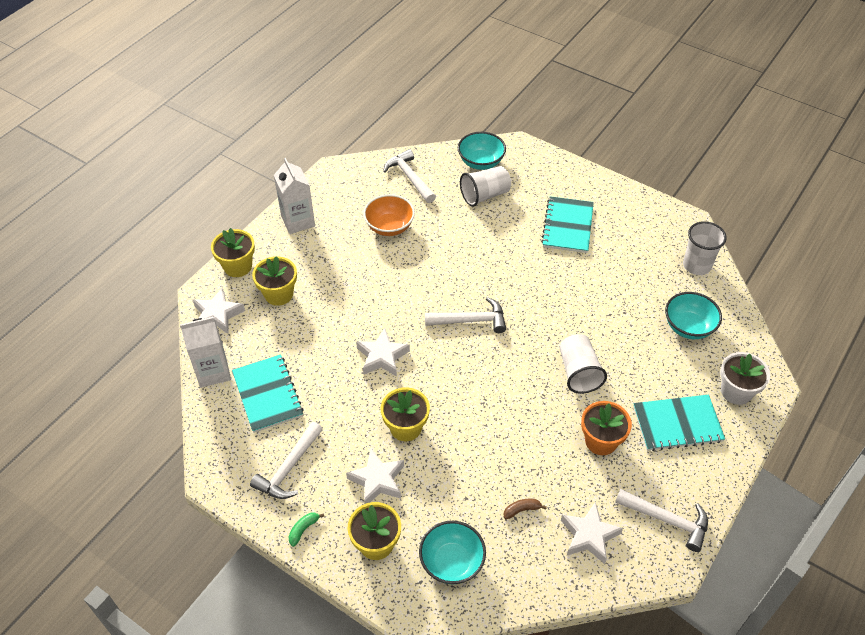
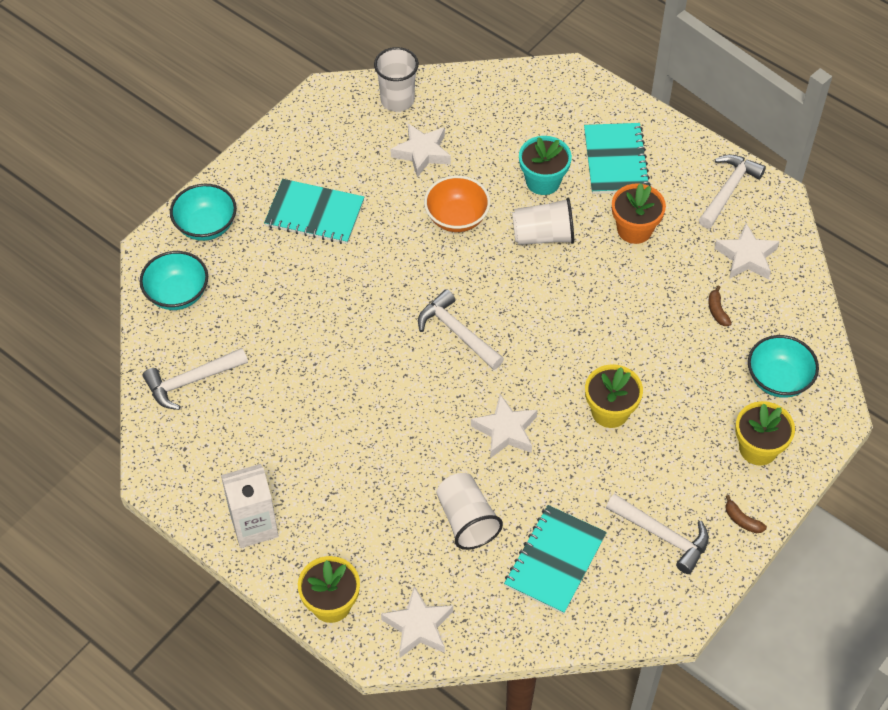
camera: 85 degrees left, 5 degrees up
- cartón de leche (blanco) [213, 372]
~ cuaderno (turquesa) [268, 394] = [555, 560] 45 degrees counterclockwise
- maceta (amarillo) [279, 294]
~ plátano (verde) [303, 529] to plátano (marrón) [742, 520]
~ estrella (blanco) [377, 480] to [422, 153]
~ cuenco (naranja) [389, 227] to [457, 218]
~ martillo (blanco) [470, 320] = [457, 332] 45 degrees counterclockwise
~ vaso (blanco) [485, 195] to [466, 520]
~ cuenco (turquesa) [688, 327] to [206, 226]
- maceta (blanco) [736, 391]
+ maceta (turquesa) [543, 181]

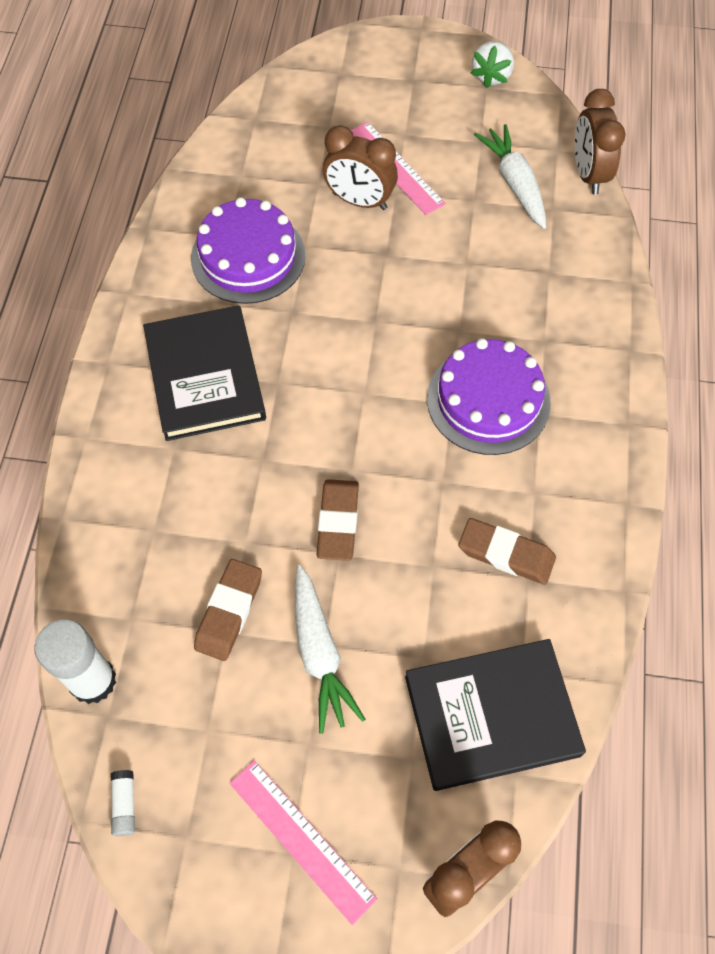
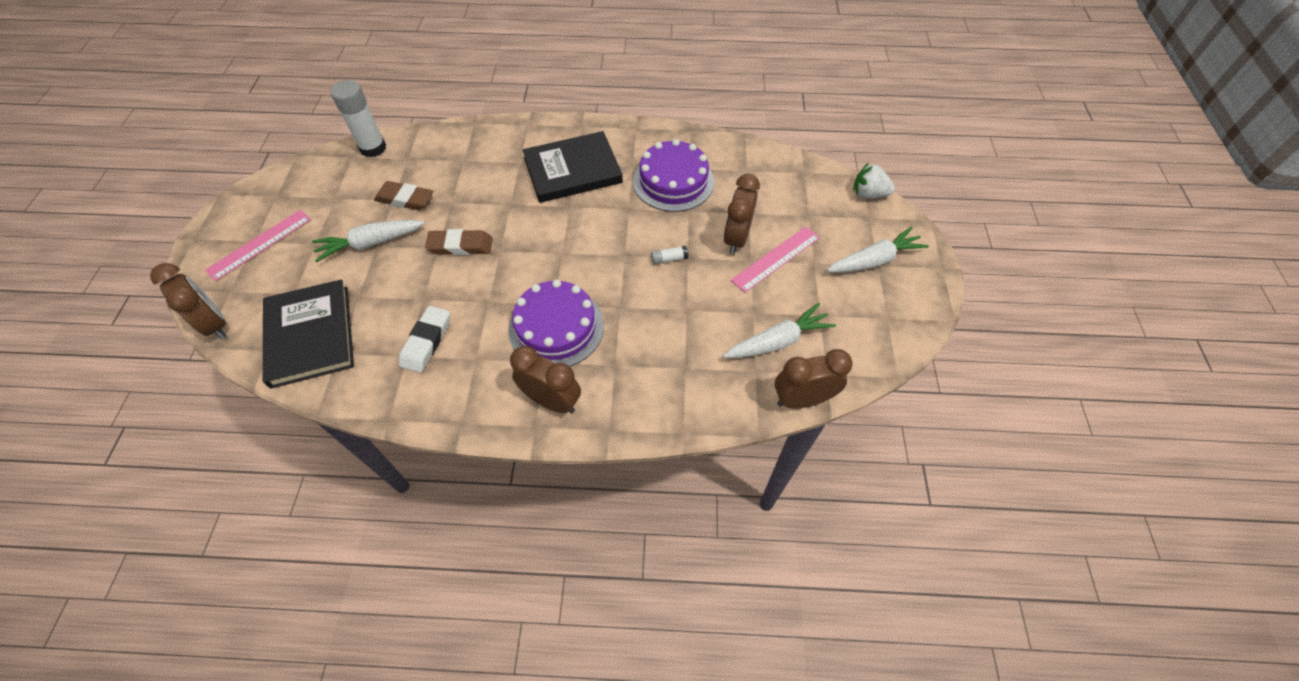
camera: 85 degrees right, 5 degrees down
~ barra de pegamento (blanco) [124, 805] to [669, 259]
~ goma de borrar (marrón) [506, 554] to goma de borrar (blanco) [426, 341]
~ fresa (blanco) [491, 76] to [868, 194]
+ despertador (marrón) [551, 401]
+ zanahoria (blanco) [874, 260]

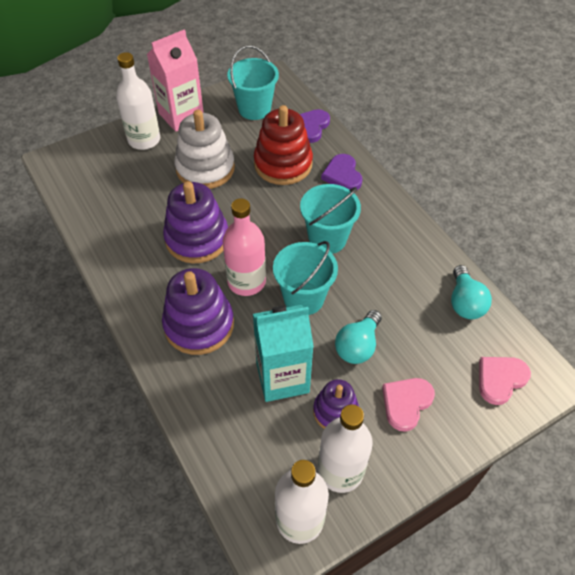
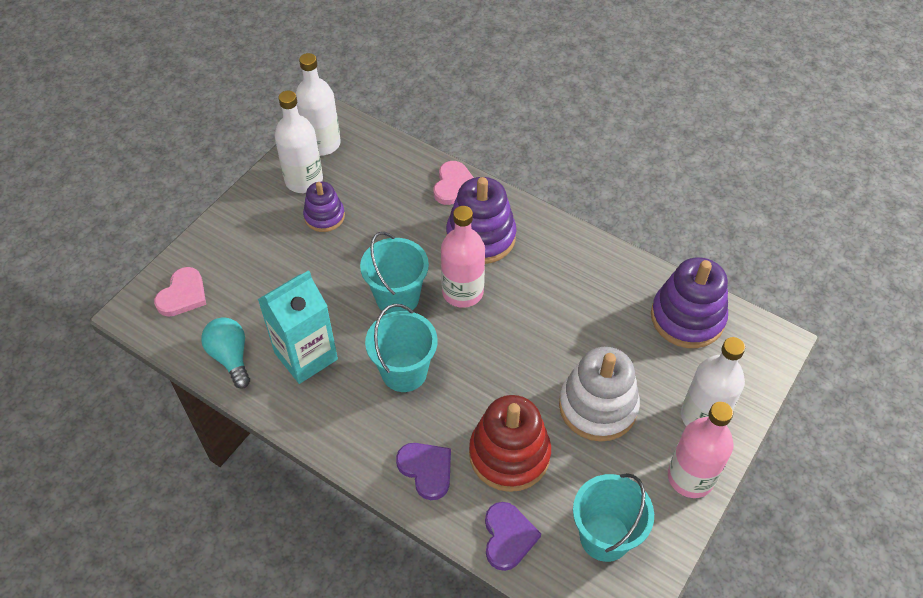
camera: 155 degrees right, 0 degrees up
~ cartón de leche (rosa) [181, 116] to botella (rosa) [690, 477]
~ juguete apilable (morado) [197, 238] to [687, 318]
~ cartón de leche (turquesa) [282, 377] to [306, 356]
- bombilla (turquesa) [357, 346]
~ corazón (rosa) [406, 403] to [454, 185]

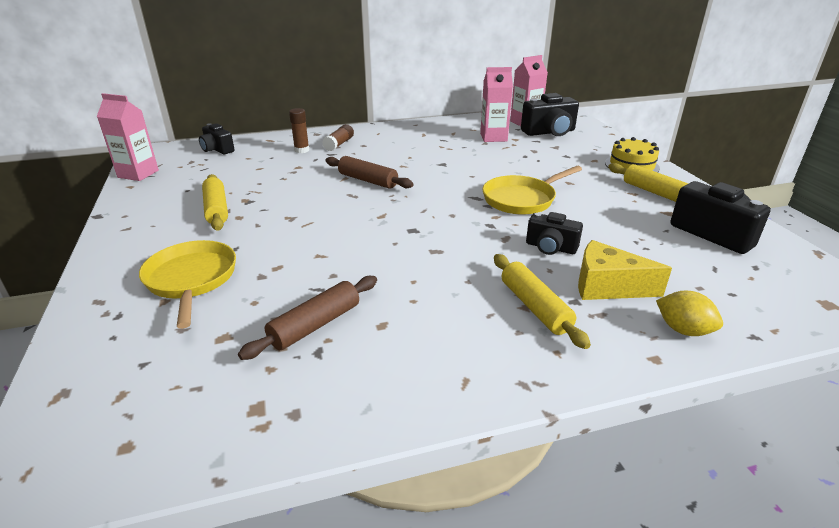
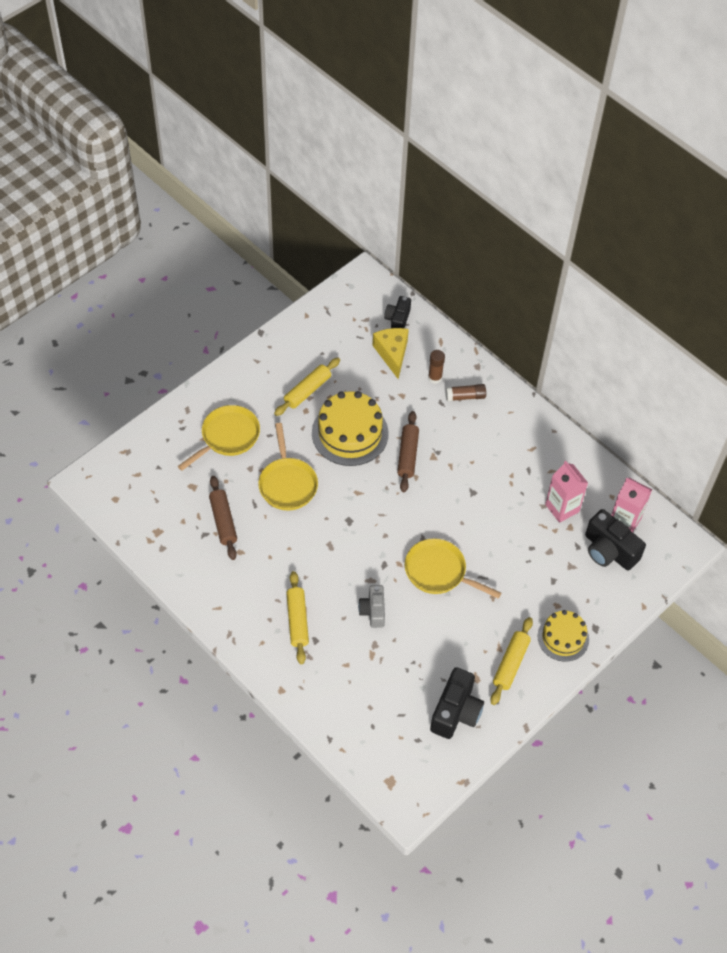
camera: 60 degrees right, 25 degrees up
- cartón de leche (rosa) [138, 174]
~ rodillo (marrón) [315, 325] = [223, 521] 60 degrees clockwise
~ rodillo (amarillo) [534, 307] = [297, 620] 45 degrees counterclockwise
~ cámara (negro) [550, 248] to cámara (gris) [373, 611]
~ queso (amarillo) [607, 286] to [392, 354]
- limón (amarillo) [683, 330]
+ sartén (amarillo) [287, 483]
+ tarta (amarillo) [350, 433]

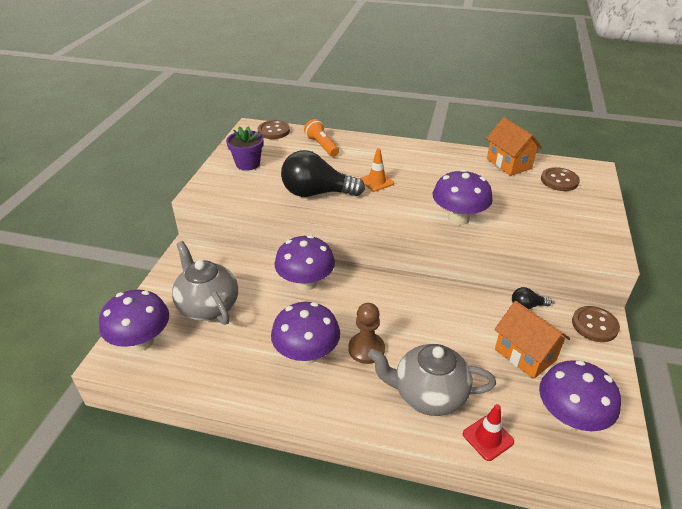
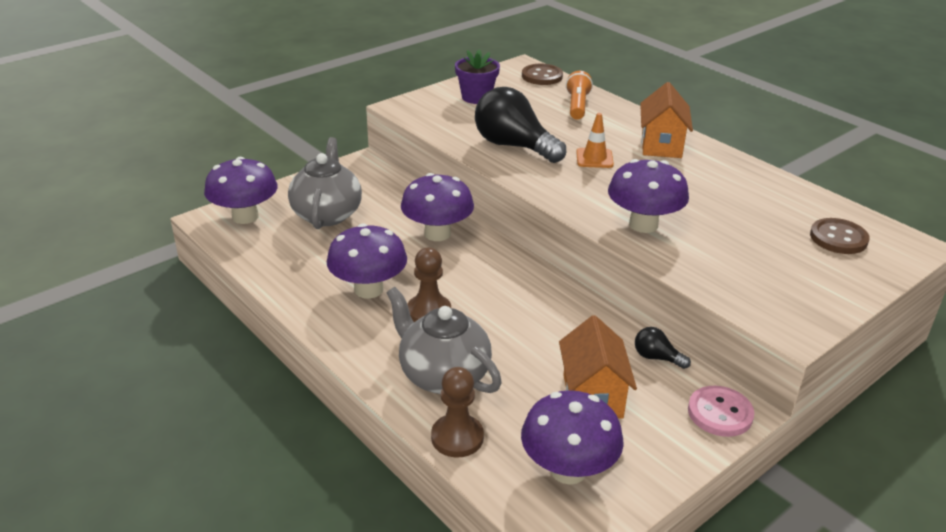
camera: 35 degrees right, 5 degrees down
~ cono de tráfico (rojo) [488, 438] to peón (marrón) [457, 437]
~ casa (naranja) [509, 164] to [661, 145]
~ botón (marrón) [594, 325] to botón (rosa) [720, 413]

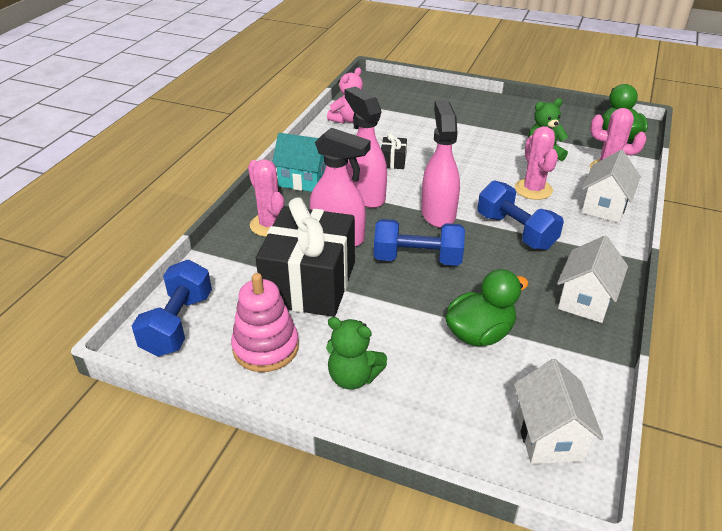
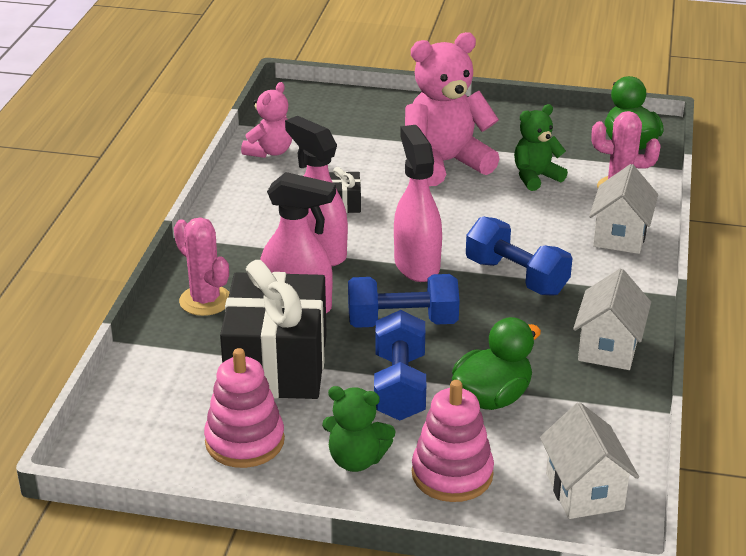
camera: 10 degrees left, 5 degrees down
~ mancuerna (azul) [178, 324] to [399, 386]
- casa (turquesa) [303, 180]
- cactus (rosa) [533, 189]
+ osito (rosa) [445, 163]
+ juguete apilable (rosa) [452, 474]

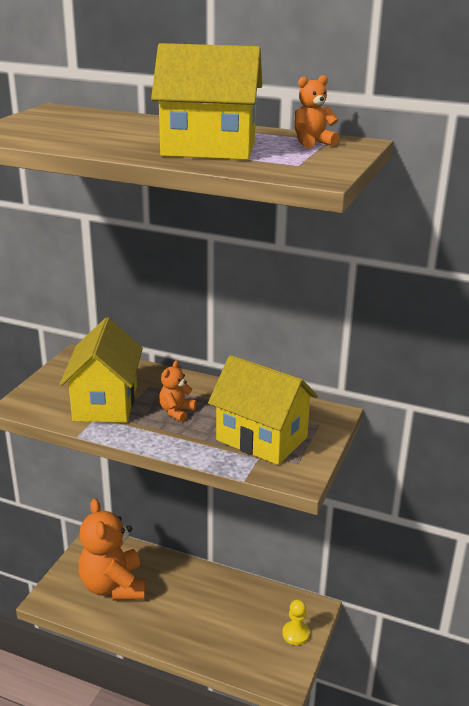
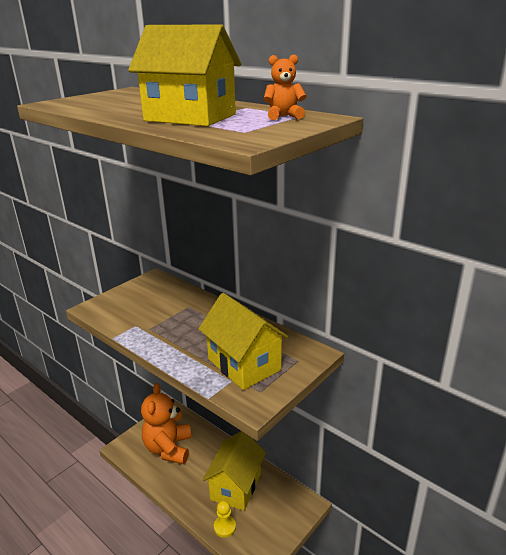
camera: 20 degrees right, 0 degrees up
~ casa (amarillo) [105, 403] to [236, 486]
- osito (naranja) [176, 412]
~ peón (amarillo) [296, 634] to [225, 527]

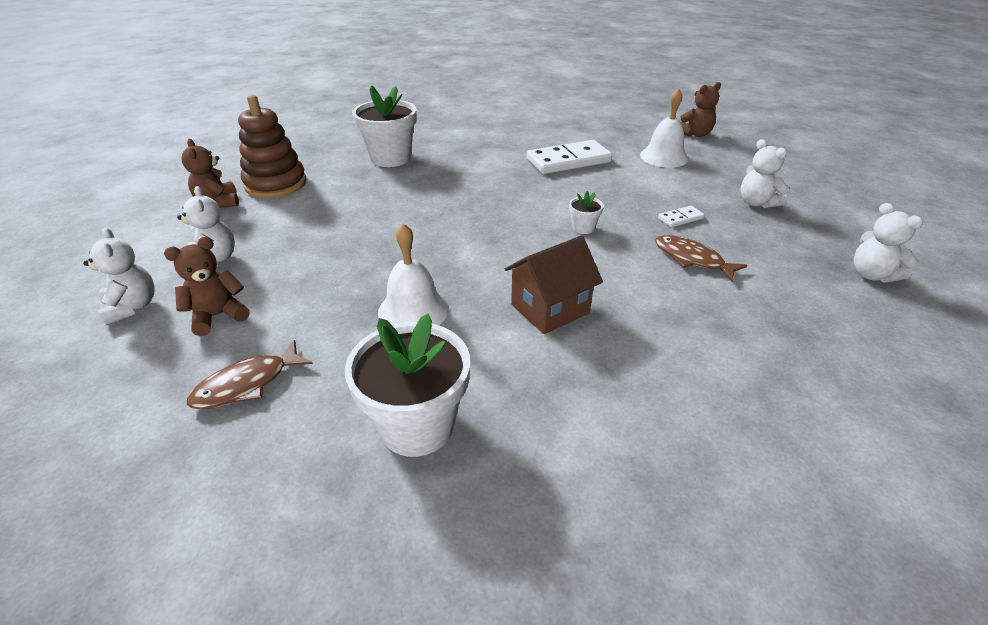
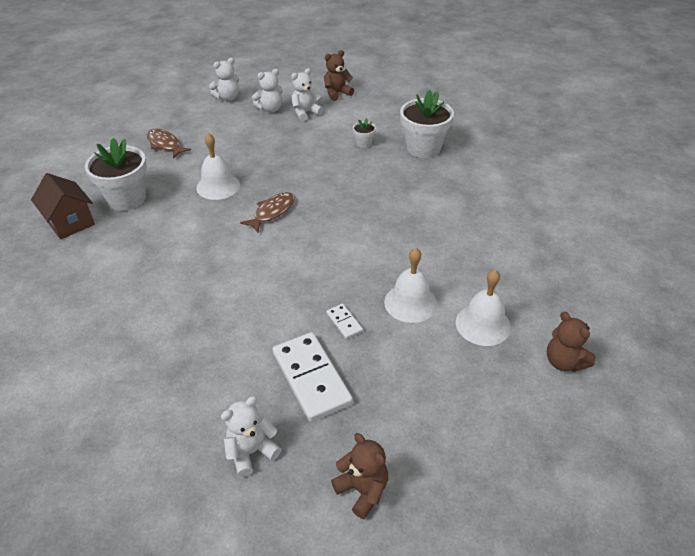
camera: 85 degrees right, 5 degrees up
~ osito (marrón) [218, 316] to [362, 490]
- juguete apilable (marrón) [276, 184]
~ casa (marrón) [550, 309] to [70, 222]
~ ficha de dominó (blanco) [568, 161] to [311, 378]
~ maceta (blanco) [583, 228] to [364, 143]
~ pez (marrón) [692, 259] to [272, 212]
~ osito (blanco) [756, 203] to [305, 113]
+ campana (blanco) [410, 302]

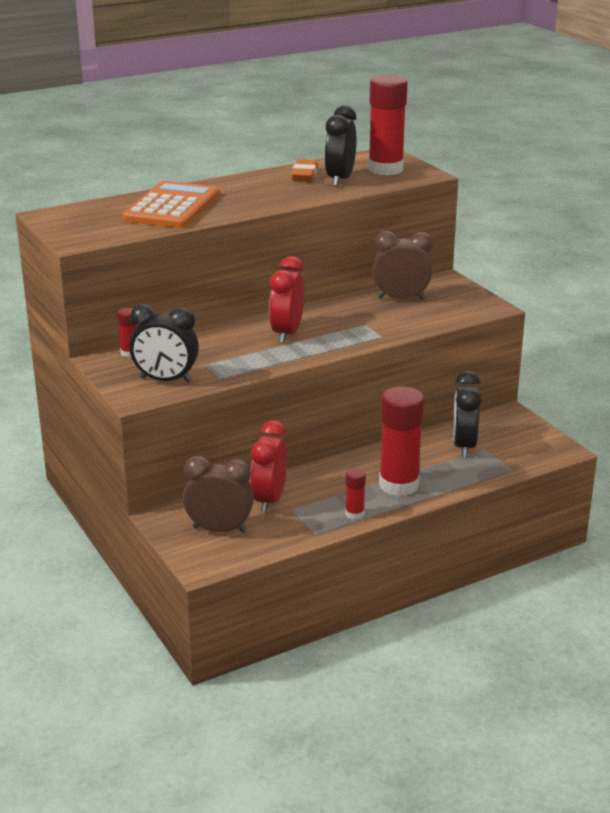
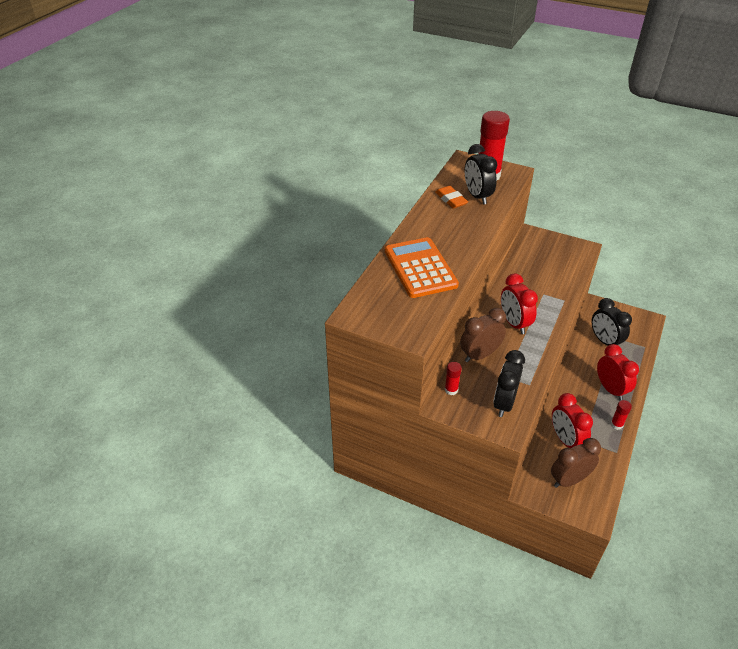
camera: 35 degrees left, 15 degrees up
~ despertador (negro) [166, 380] = [504, 403] 135 degrees clockwise
~ despertador (marrón) [401, 298] to [480, 355]
~ barra de pegamento (rojo) [399, 485] to despertador (rojo) [610, 389]

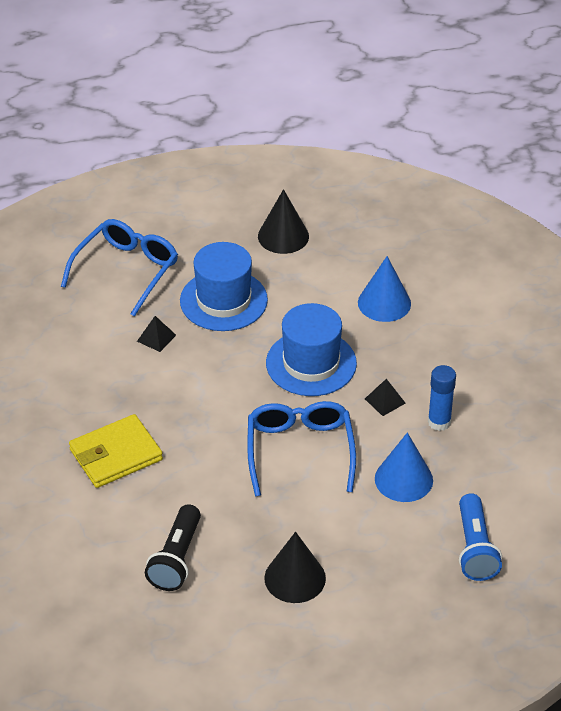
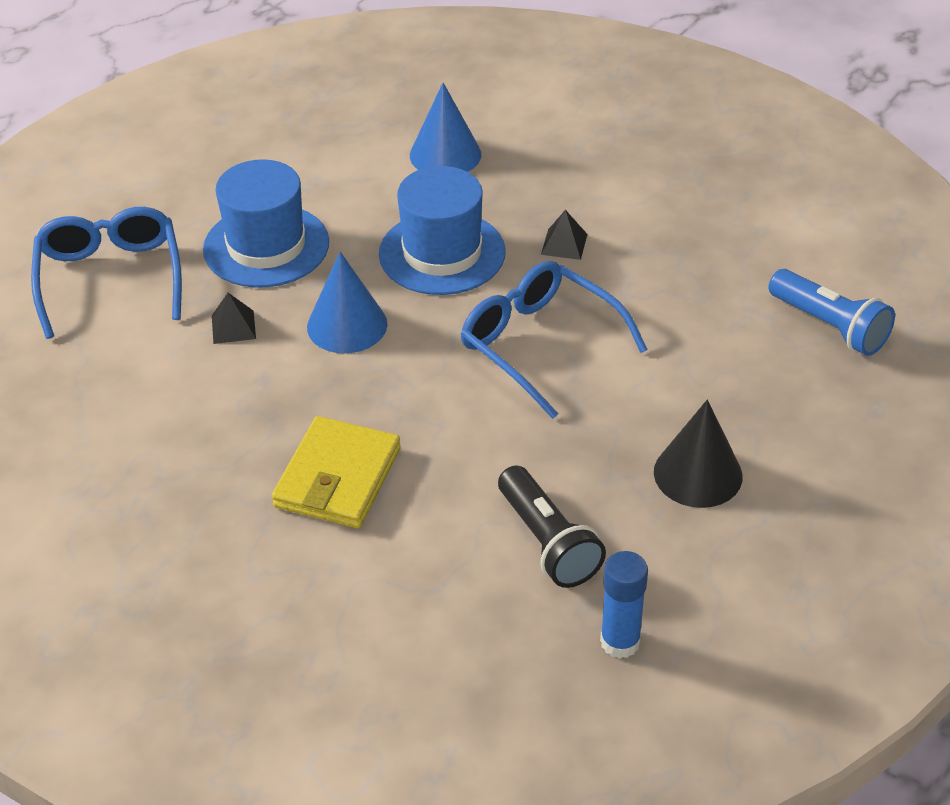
camera: 40 degrees left, 0 degrees up
- cono (negro) [283, 236]
~ cono (azul) [403, 479] to [347, 325]
~ barra de pegamento (azul) [439, 422] to [620, 642]

